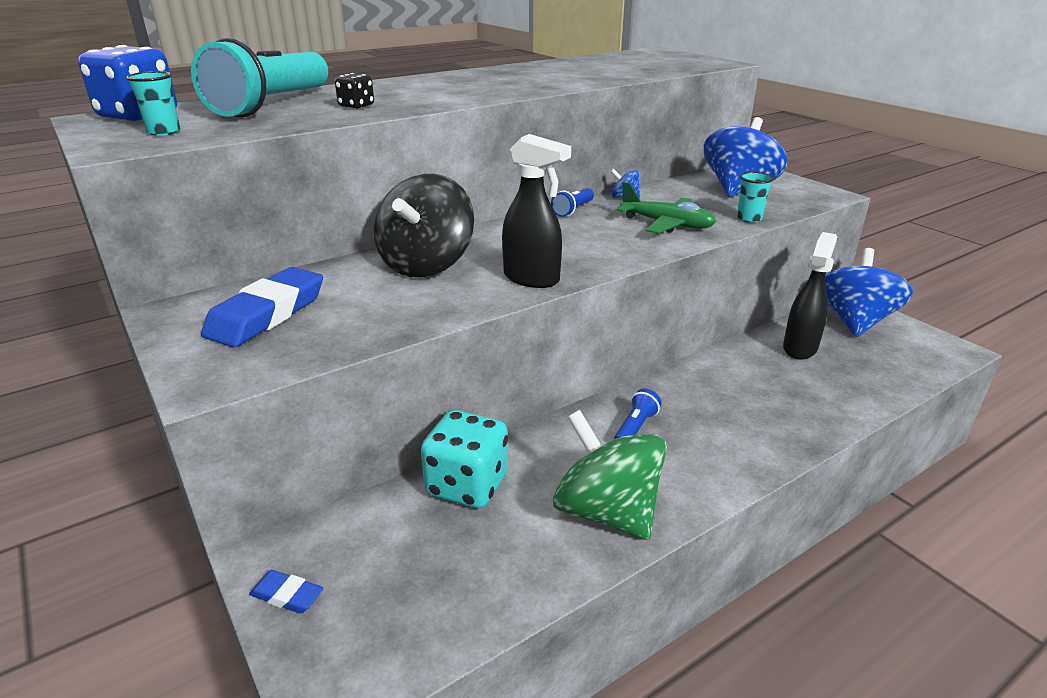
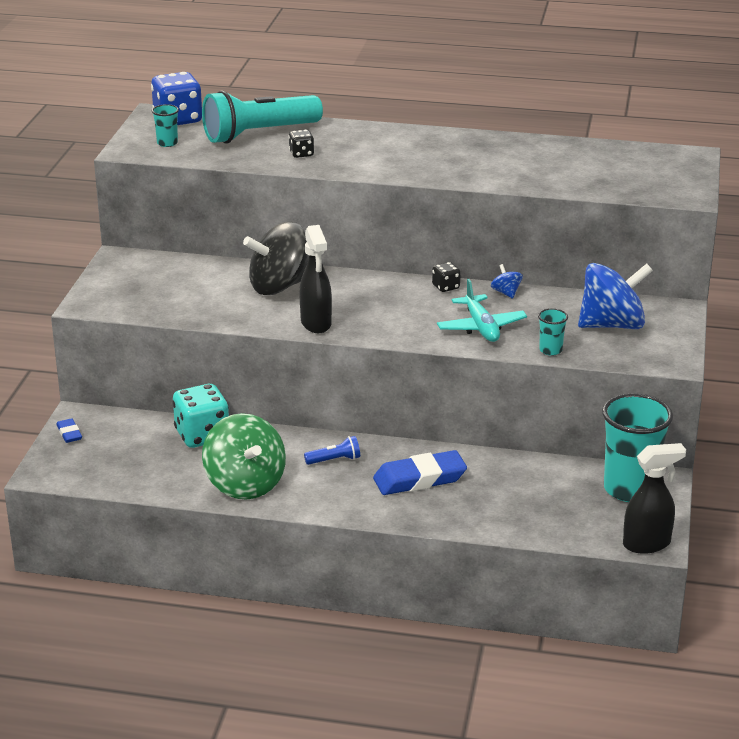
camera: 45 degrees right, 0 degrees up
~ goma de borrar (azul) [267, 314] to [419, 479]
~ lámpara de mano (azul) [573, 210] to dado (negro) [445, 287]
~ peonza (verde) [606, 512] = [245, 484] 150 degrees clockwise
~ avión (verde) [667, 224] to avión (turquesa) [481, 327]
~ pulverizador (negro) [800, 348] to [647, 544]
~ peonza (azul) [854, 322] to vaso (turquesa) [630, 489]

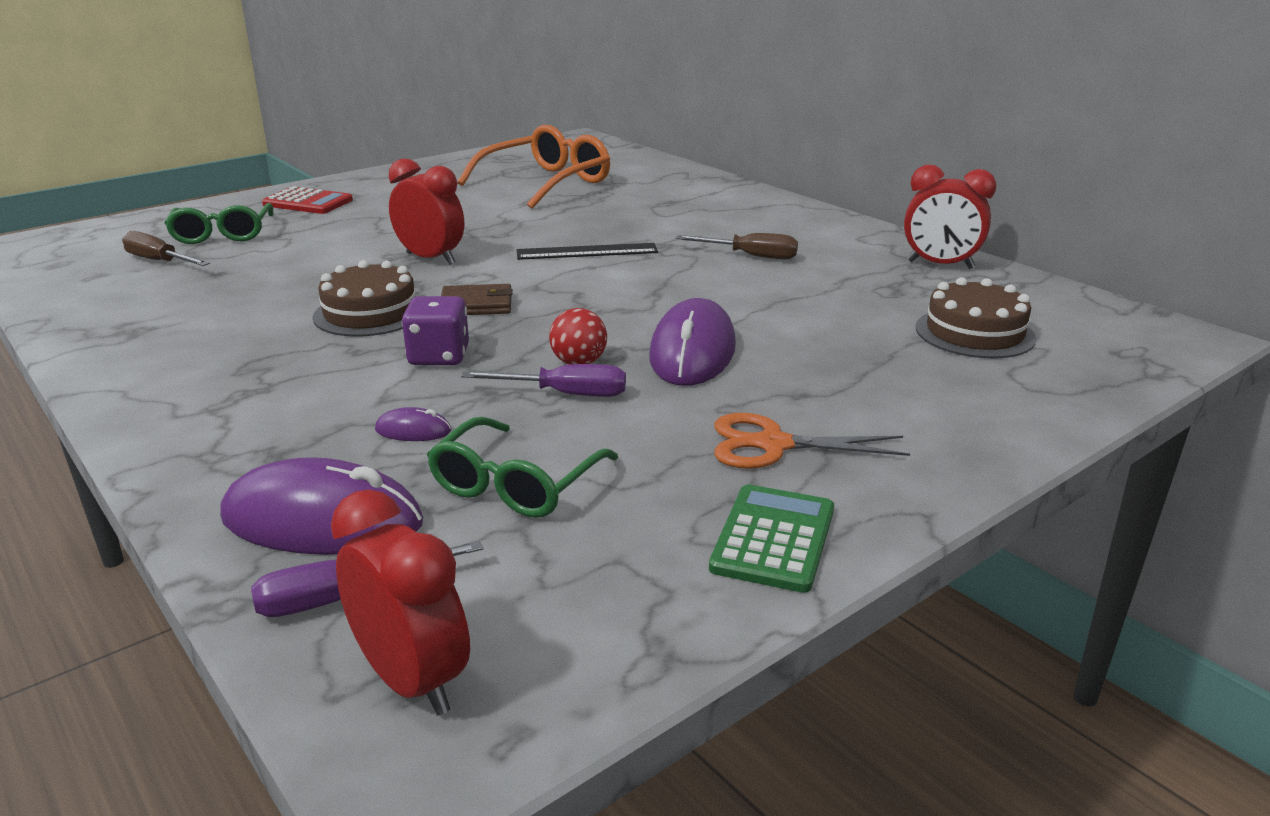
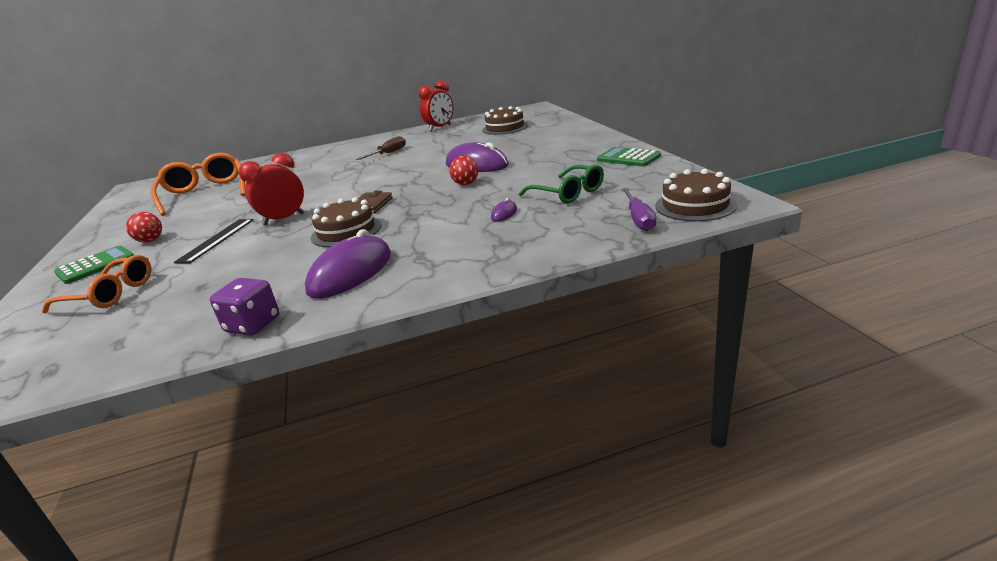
camera: 65 degrees left, 0 degrees up
- destornillador (marrón) [159, 261]
~ gafas (verde) [222, 234] to gafas (naranja) [111, 294]
~ ratón (morado) [322, 521] to [351, 272]
~ calculadora (rojo) [308, 202] to calculadora (verde) [96, 265]
~ despertador (rojo) [412, 680] to tarta (marrón) [695, 205]
~ dado (morado) [439, 356] to [253, 325]
- destornillador (morado) [565, 394]
~ regla (negro) [587, 252] to [216, 240]
- tijeras (naranja) [773, 445]
+ pelota (rojo) [150, 240]

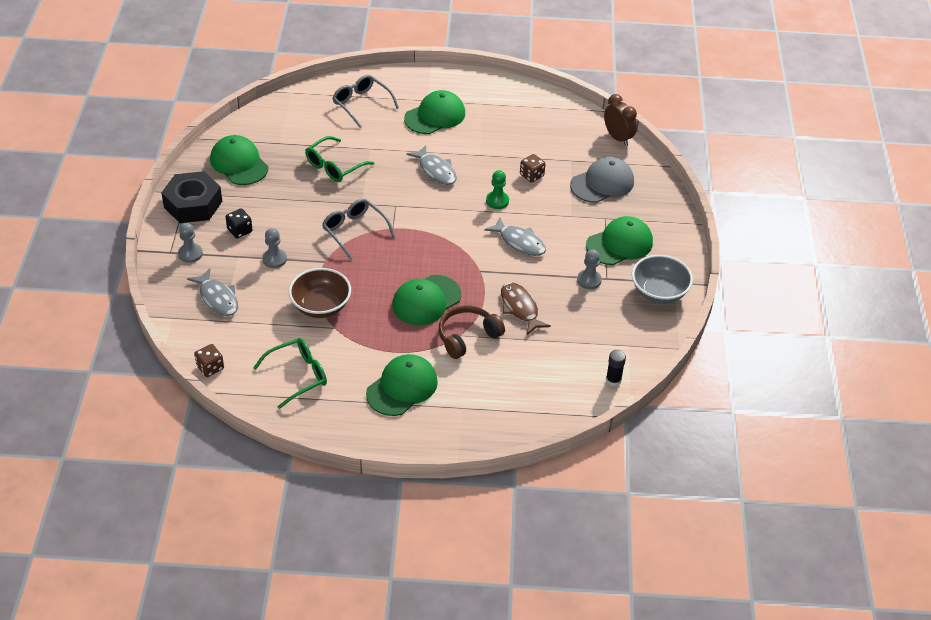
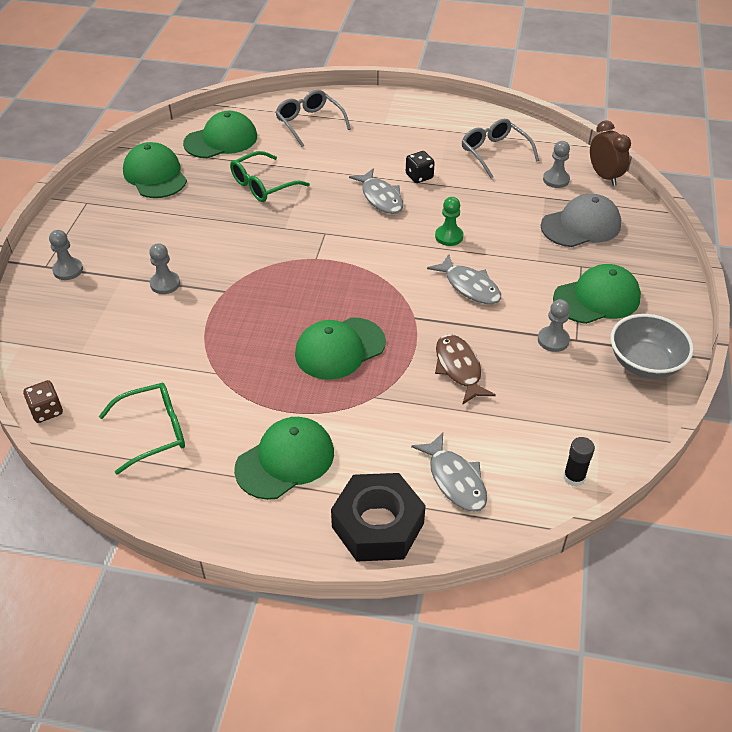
camera: 10 degrees right, 0 degrees up
~ tuerca (negro) [193, 204] to [377, 525]
~ pez (gris) [217, 298] to [455, 480]
~ dado (negro) [240, 231] to [419, 176]
- cuenco (marrón) [321, 306]
~ gafas (gris) [354, 231] to [494, 153]
~ gorra (verde) [435, 116] to [221, 140]
- auriculares (marrón) [467, 337]
- dado (marrón) [531, 175]
+ peón (gris) [556, 180]

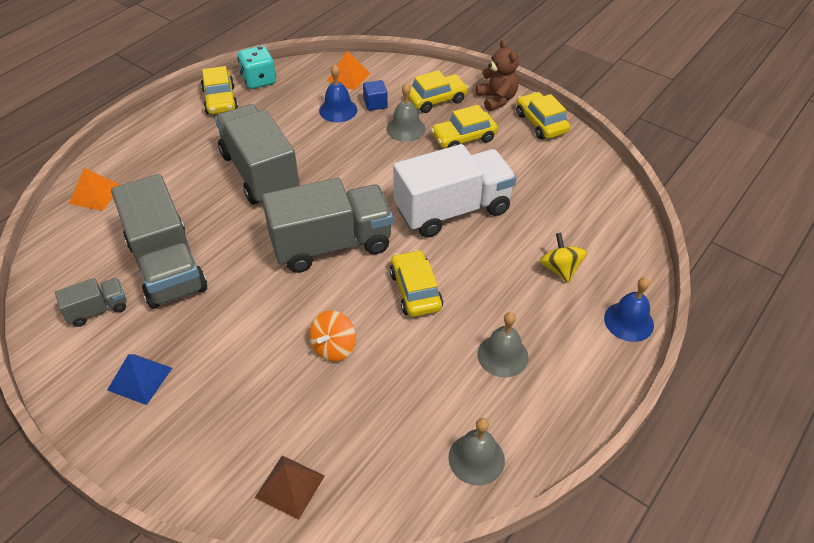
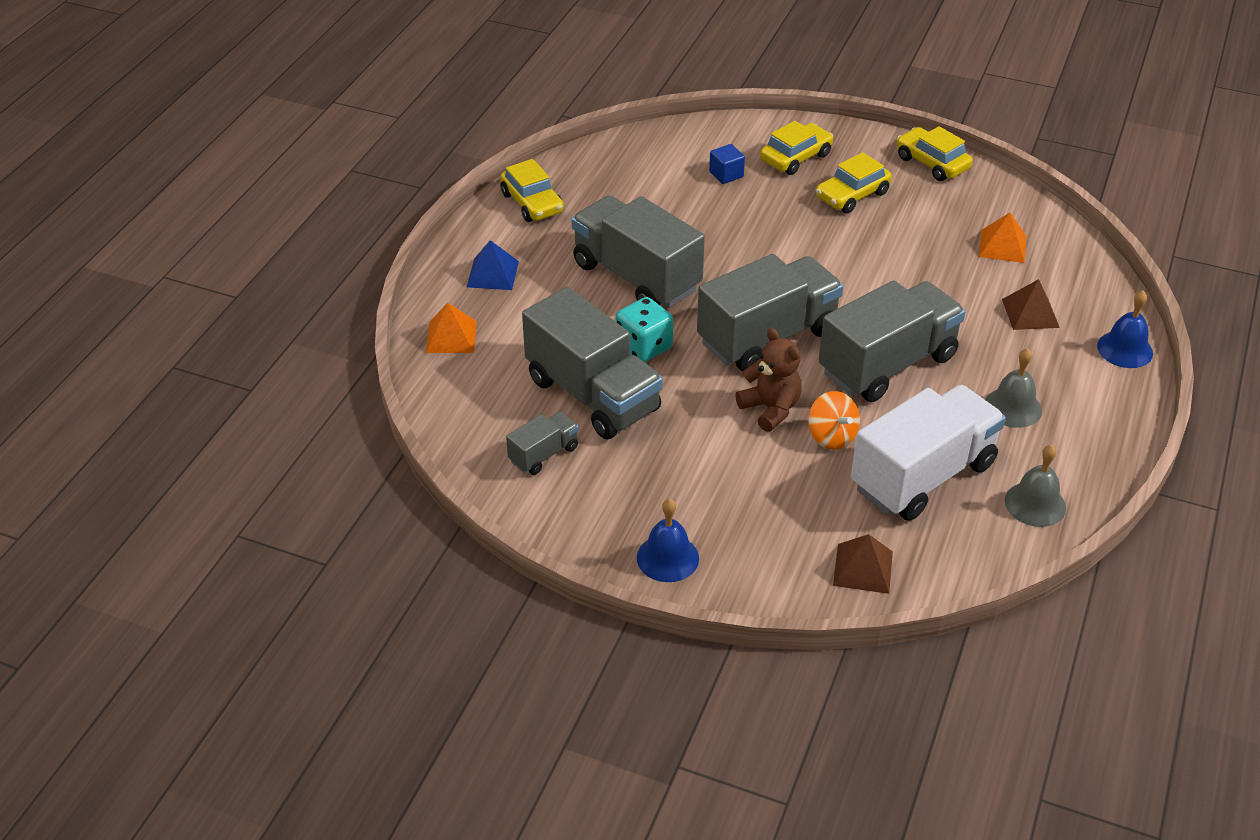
camera: 15 degrees left, 5 degrees down
~ pirámide (azul) [140, 378] to [492, 274]
~ dado (turquesa) [259, 80] to [644, 347]
~ peonza (naranja) [333, 347] = [831, 436] 45 degrees counterclockwise
~ campana (azul) [338, 110] to [667, 558]
~ pirámide (naranja) [348, 77] to [1002, 246]
- campana (gris) [406, 129]
~ coche (amarillo) [415, 291] to camión (gris) [887, 364]
~ camión (blanco) [452, 210] to [923, 476]
~ osito (marrón) [496, 99] to [770, 409]
~ peonza (amarillo) [560, 269] to pirámide (marrón) [1030, 313]

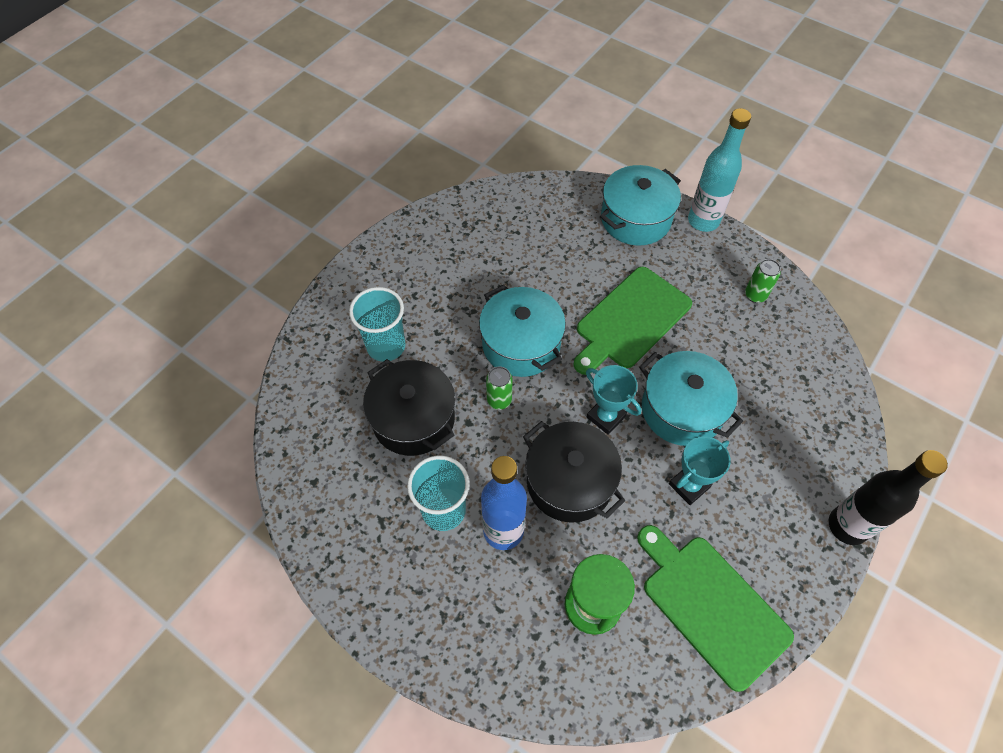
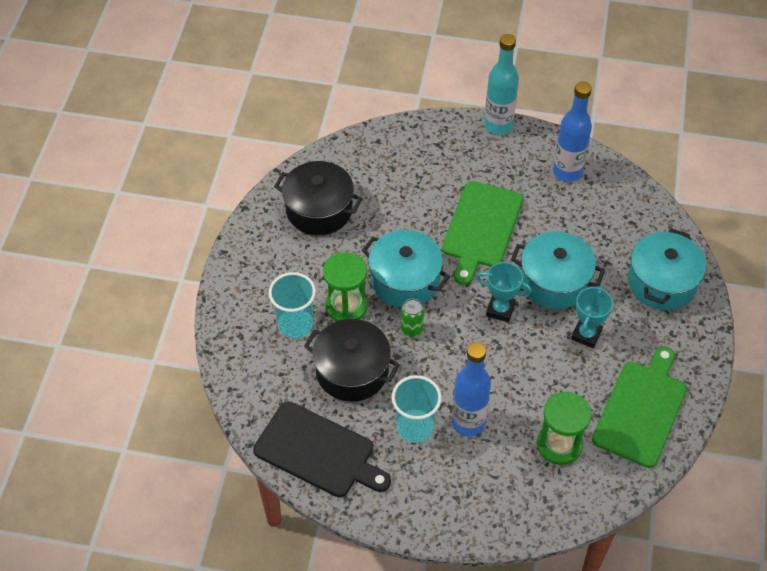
camera: 25 degrees left, 5 degrees down
~ olla (negro) [569, 482] to [319, 210]
~ olla (turquesa) [635, 219] to [662, 282]
~ tabla de cortar (verde) [711, 606] = [641, 410] 90 degrees clockwise
~ lata (verde) [755, 295] to botella (azul) [567, 172]
- botella (negro) [847, 526]
+ tabla de cortar (negro) [318, 451]
+ reloj de arena (verde) [346, 306]

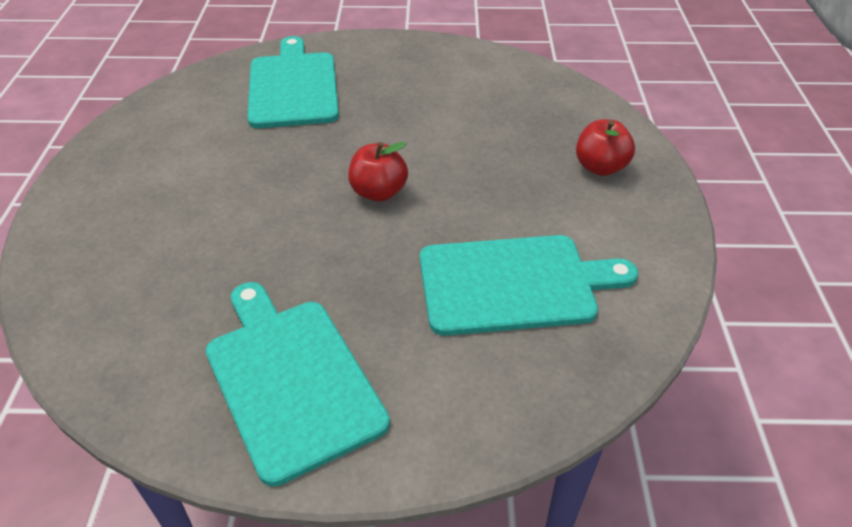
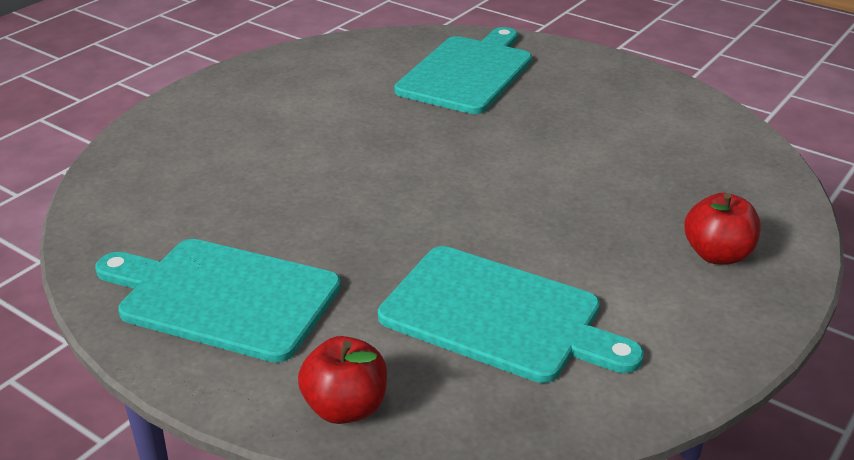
camera: 35 degrees right, 10 degrees down
~ tabla de cortar (turquesa) [290, 379] = [222, 297] 75 degrees counterclockwise
~ manzana (rojo) [378, 192] to [345, 407]

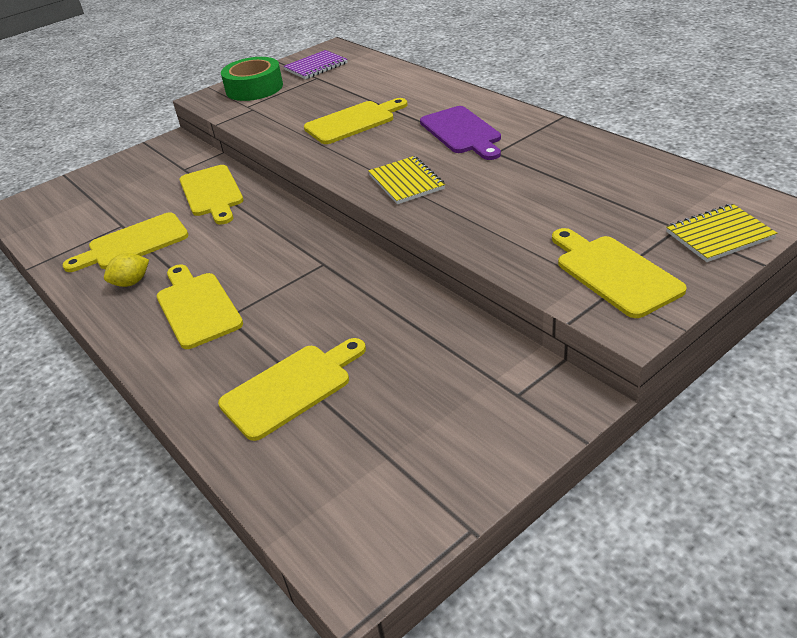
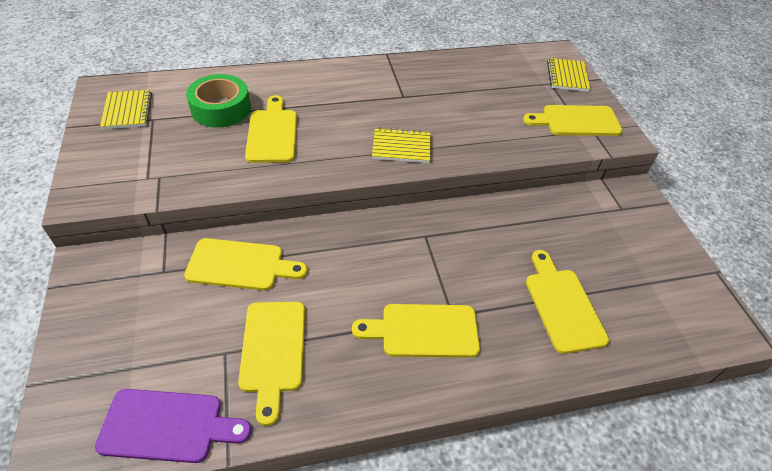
camera: 70 degrees left, 10 degrees up
- limón (amarillo) [131, 282]
~ cinta adhesiva (verde) [254, 88] to [221, 109]
~ cuaderno (morado) [316, 66] to cuaderno (amarillo) [127, 111]
~ tabla de cortar (morado) [462, 132] to [168, 426]

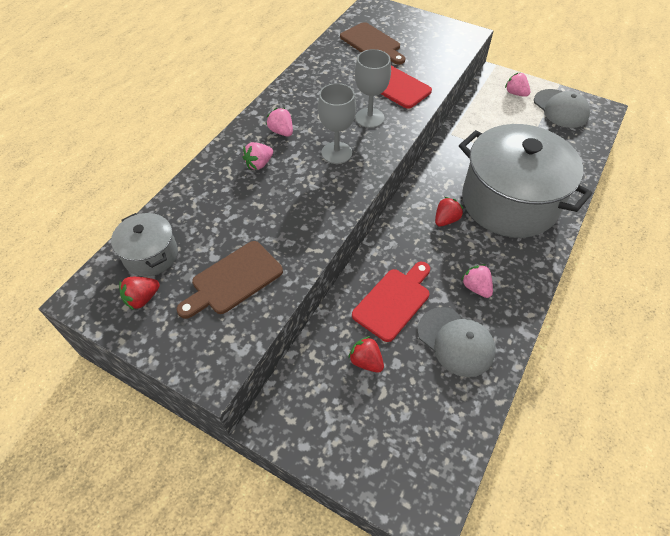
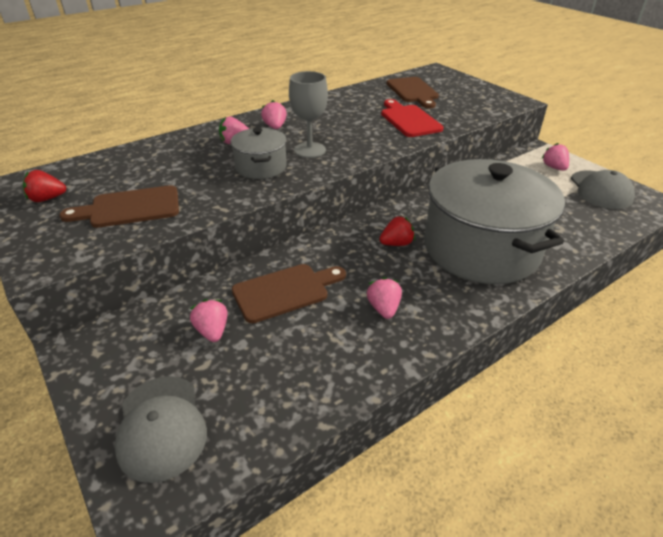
camera: 25 degrees right, 15 degrees down
~ olla (gris) [151, 255] to [261, 167]
~ fresa (rojo) [366, 361] to fresa (rosa) [212, 331]
~ tabla de cortar (rojo) [394, 301] to tabla de cortar (marrón) [285, 291]
- copa (gris) [369, 118]
~ gorra (gris) [455, 341] to [161, 427]

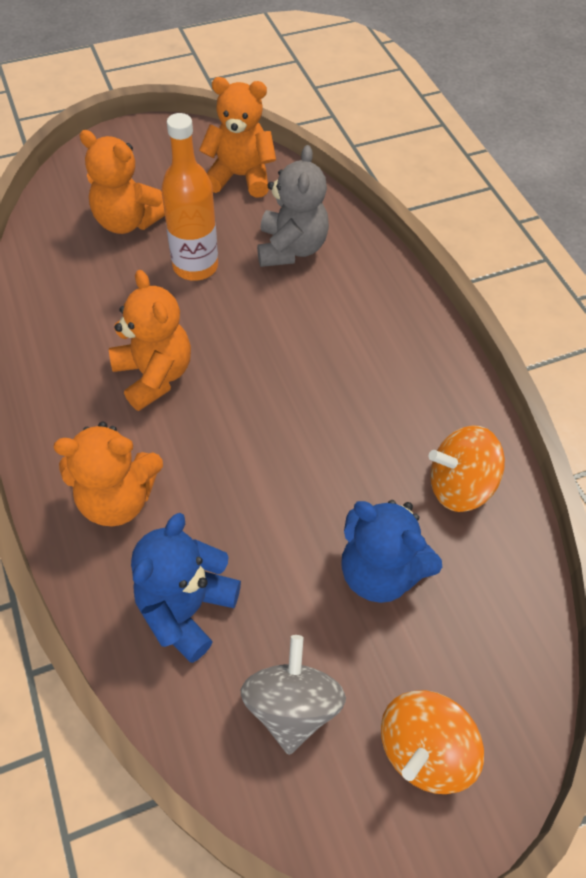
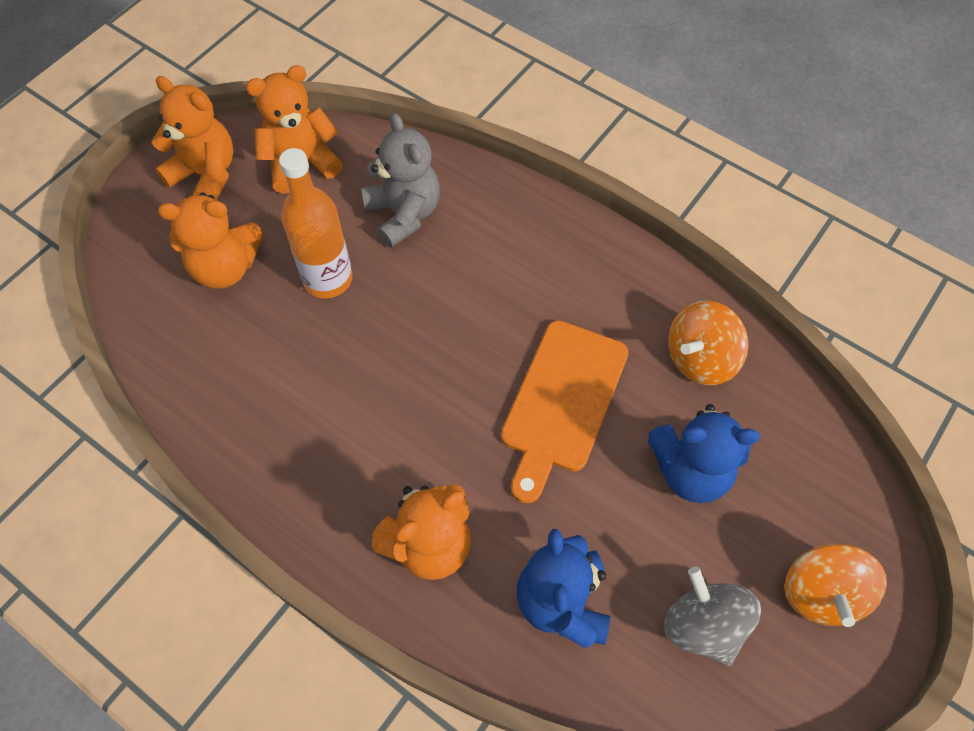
camera: 30 degrees left, 5 degrees up
~ osito (naranja) [154, 375] to [206, 174]
+ tabla de cortar (naranja) [562, 401]

